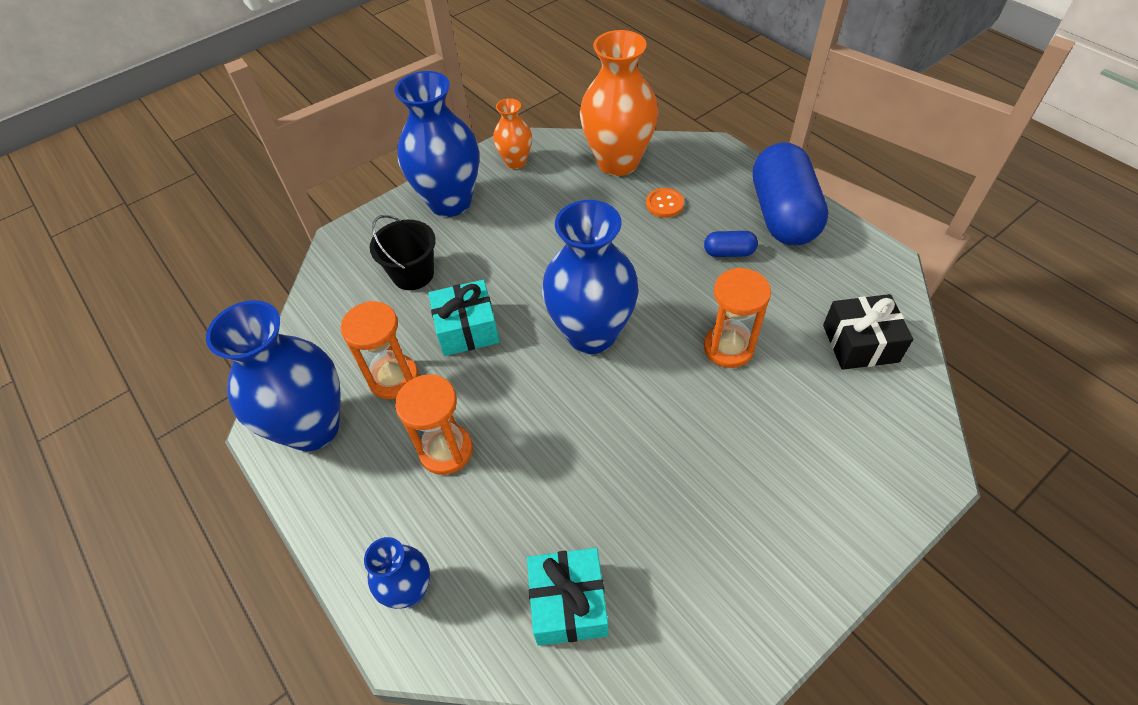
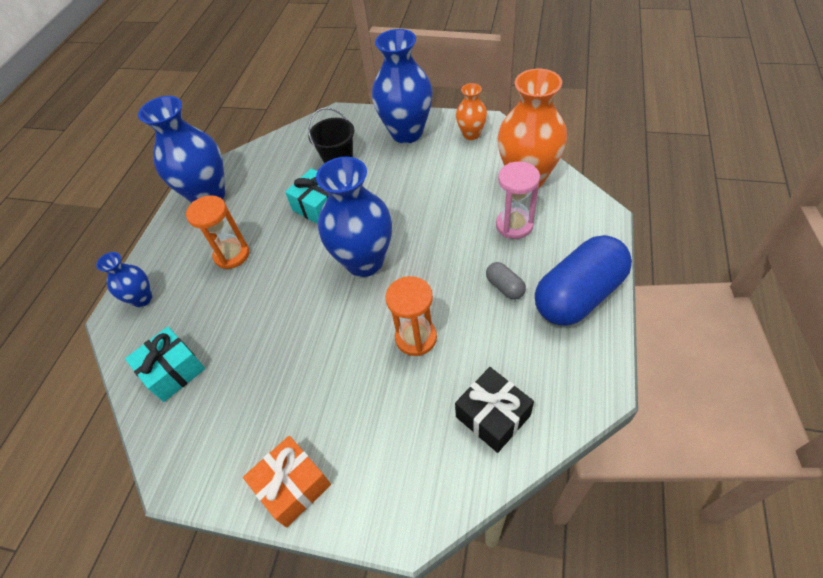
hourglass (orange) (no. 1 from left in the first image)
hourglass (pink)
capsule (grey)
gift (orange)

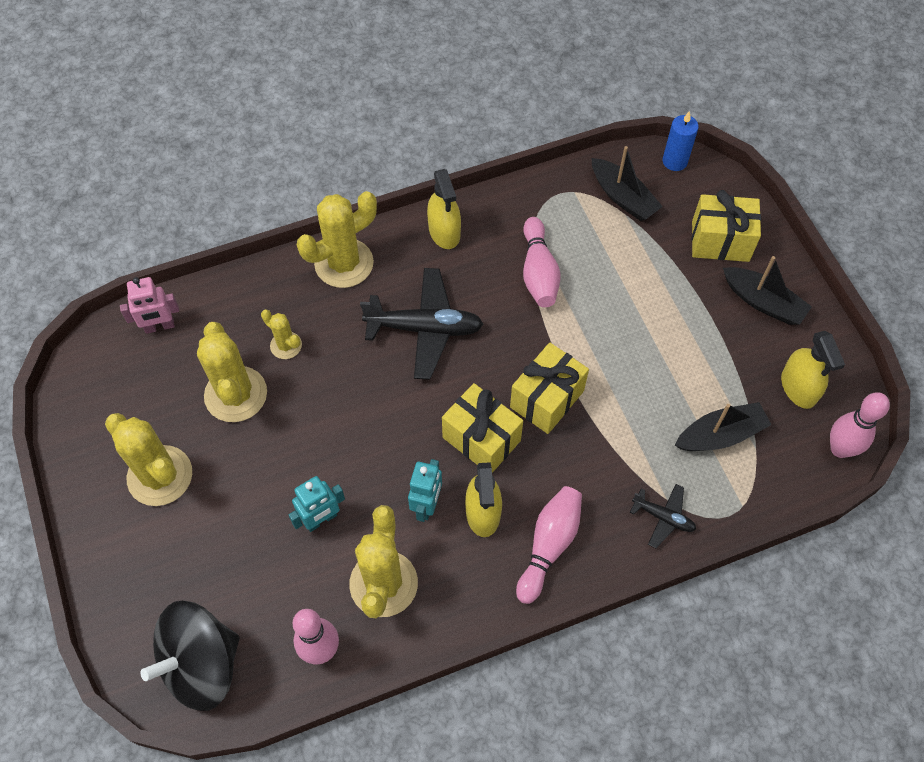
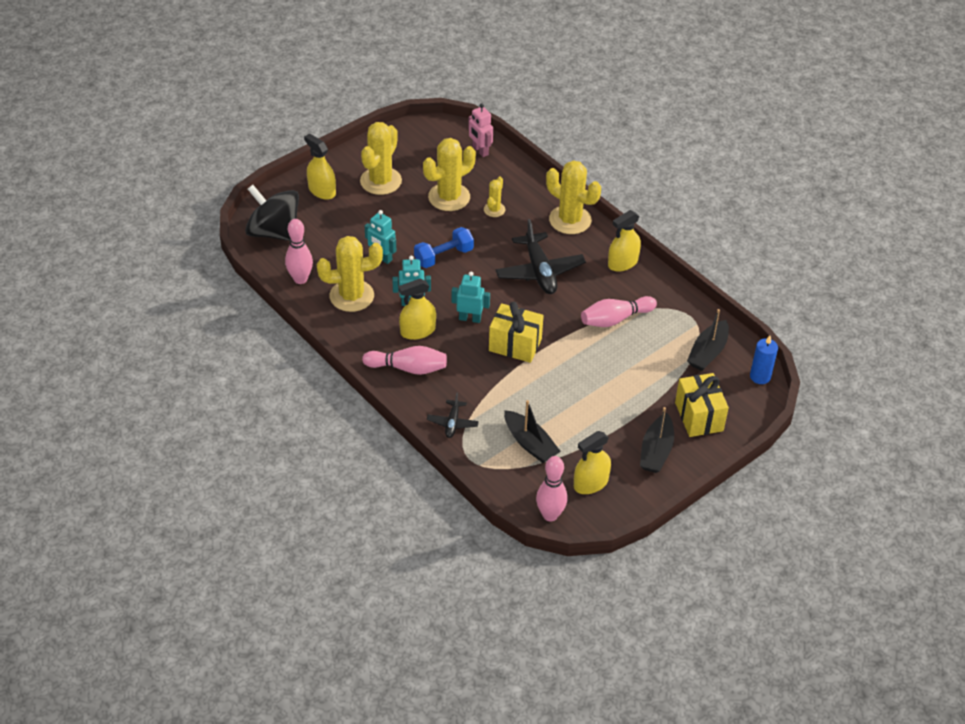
robot (turquoise) (no. 3 from left)
spray bottle (yellow) (no. 1 from left)
dumbbell (blue)

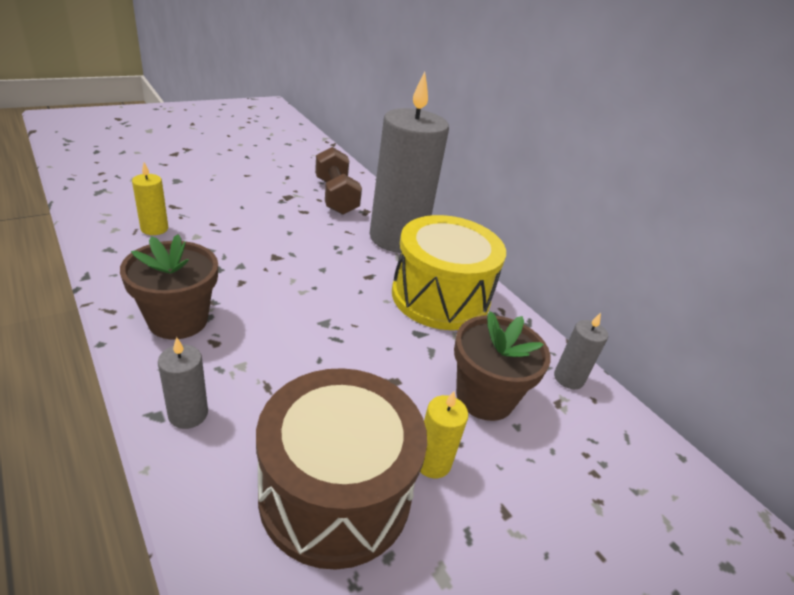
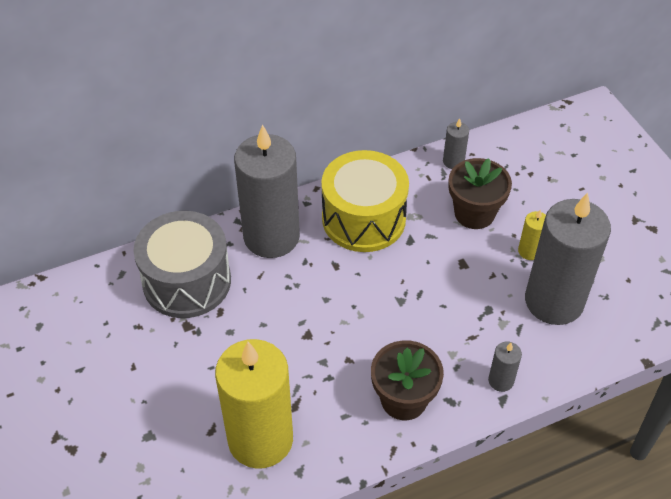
candle (yellow) (no. 1 from left)
candle (grey) (no. 4 from left)
drum (grey)

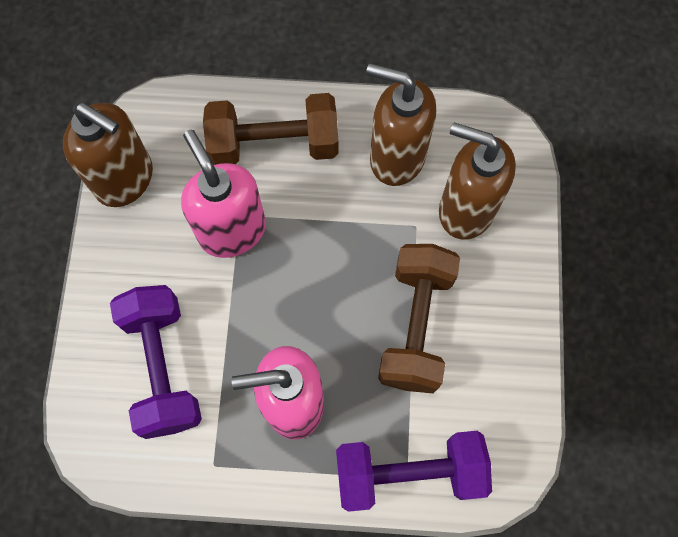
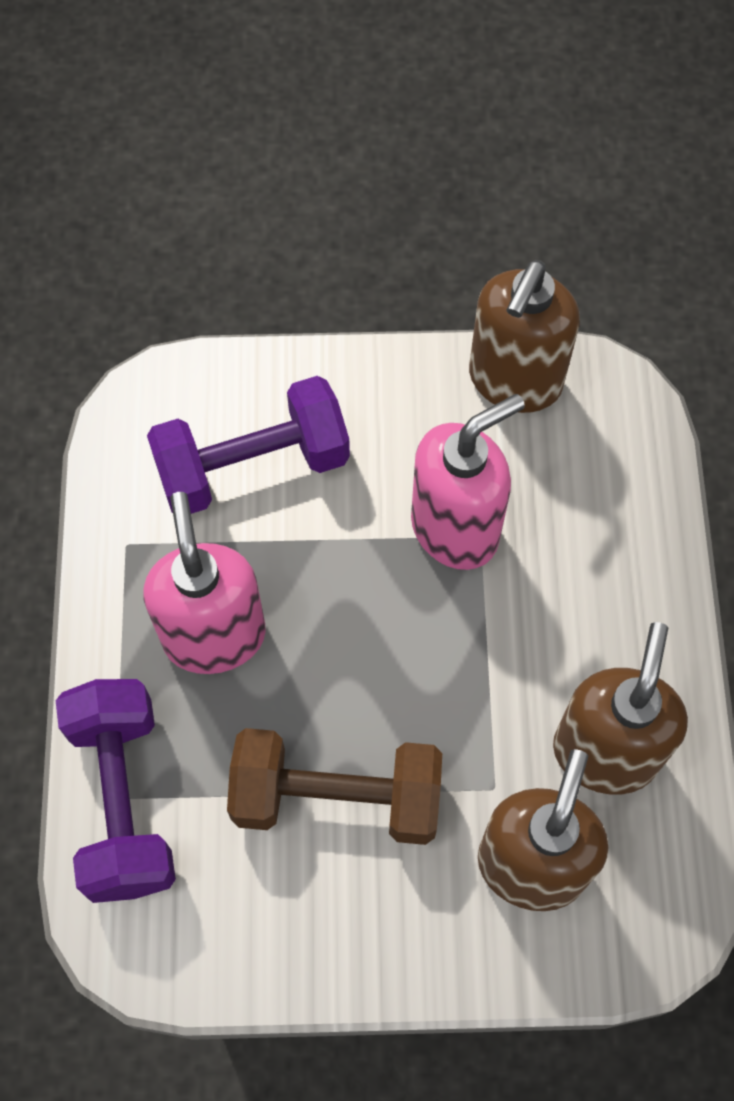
dumbbell (brown) (no. 1 from left in the first image)

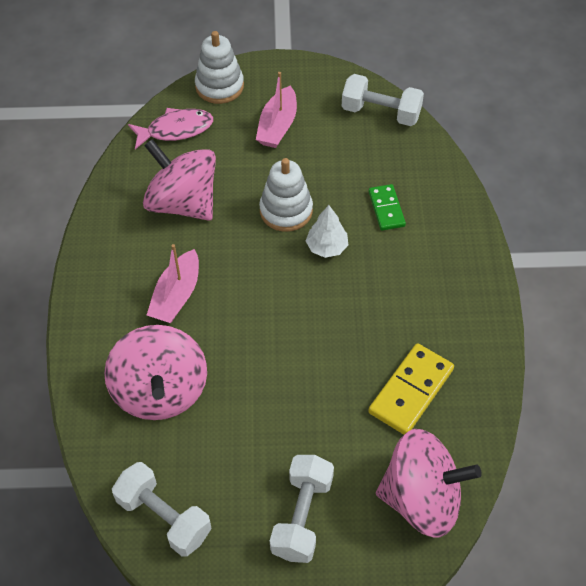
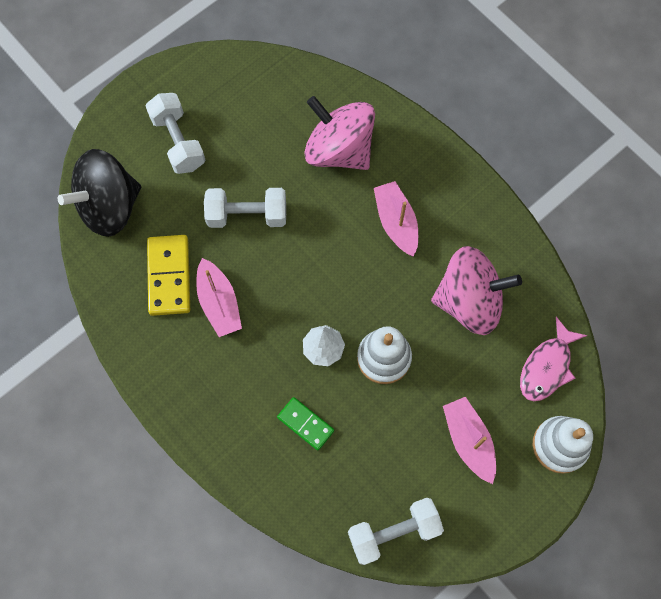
dumbbell (white) (no. 2 from left)
spinning top (black)
boat (pink) (no. 1 from left)

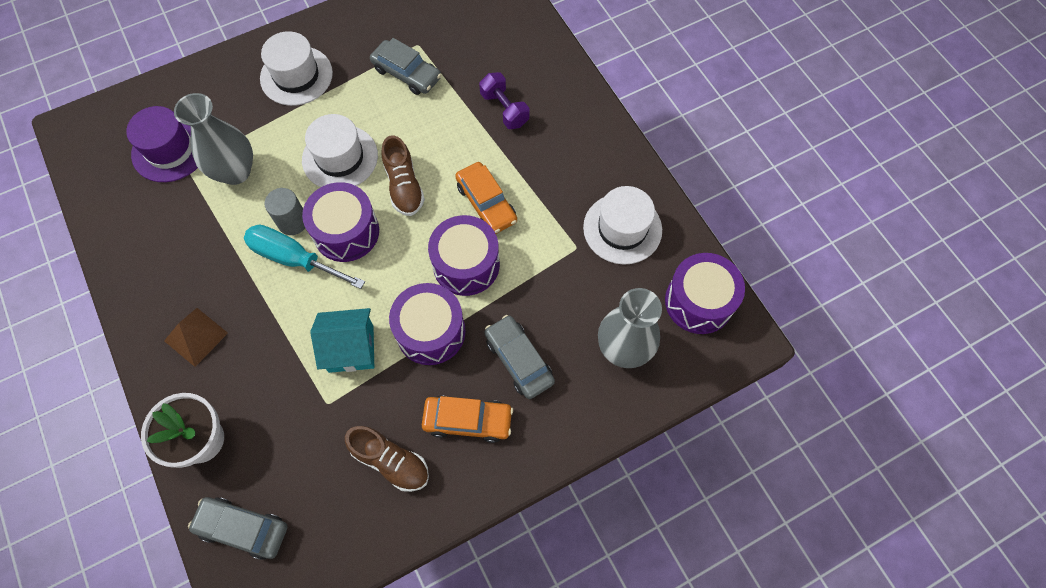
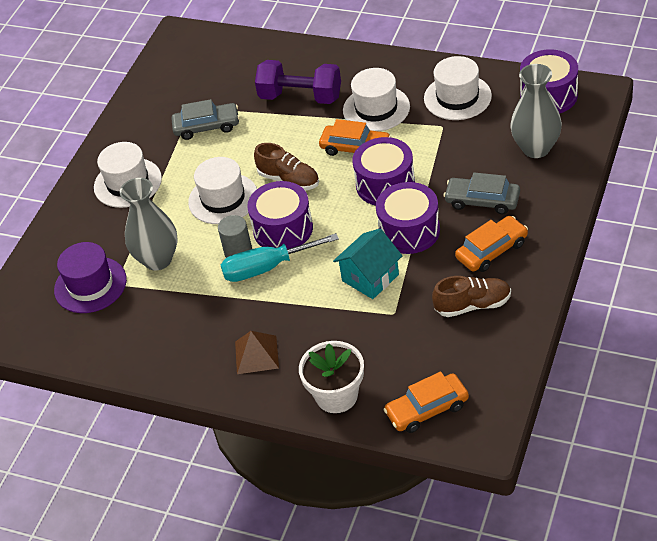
car (orange) (no. 2 from left)
dumbbell (purple)
hat (white) (no. 3 from left)

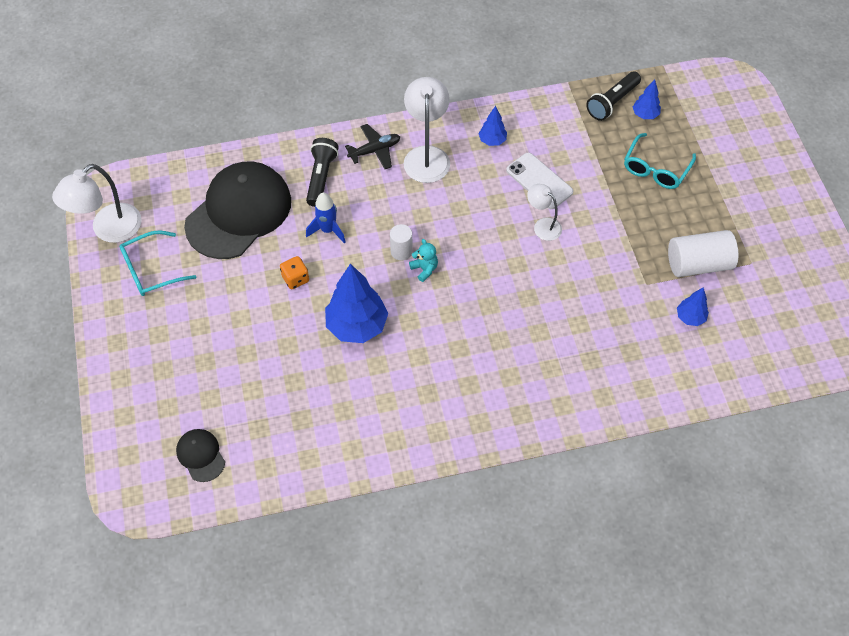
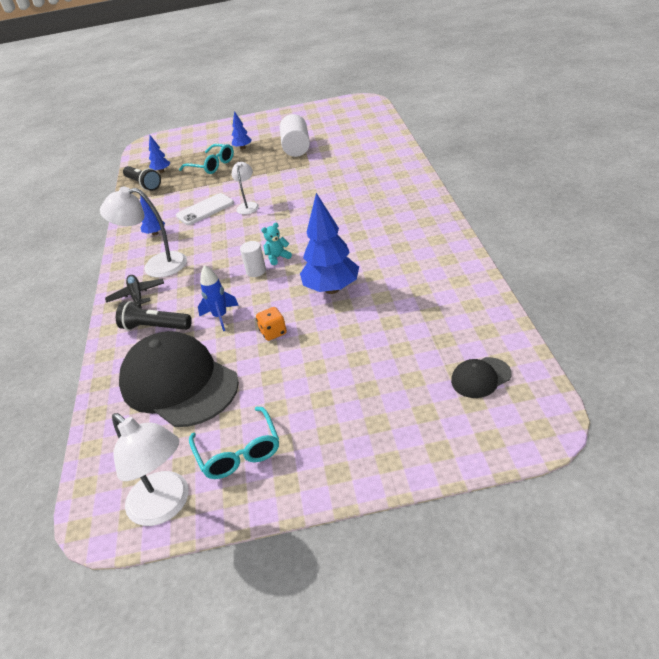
lamp (white) (no. 3 from left)
tree (blue) (no. 3 from left)

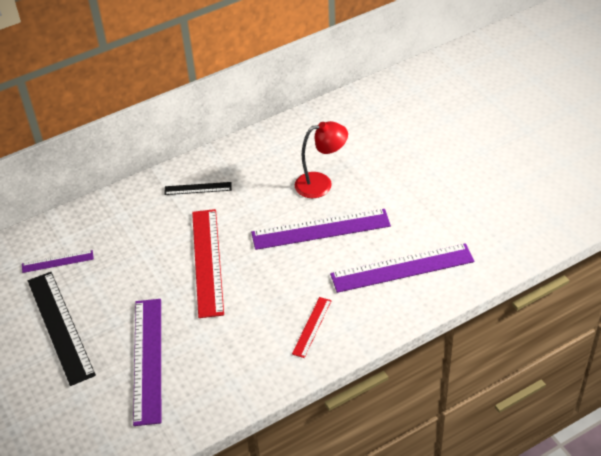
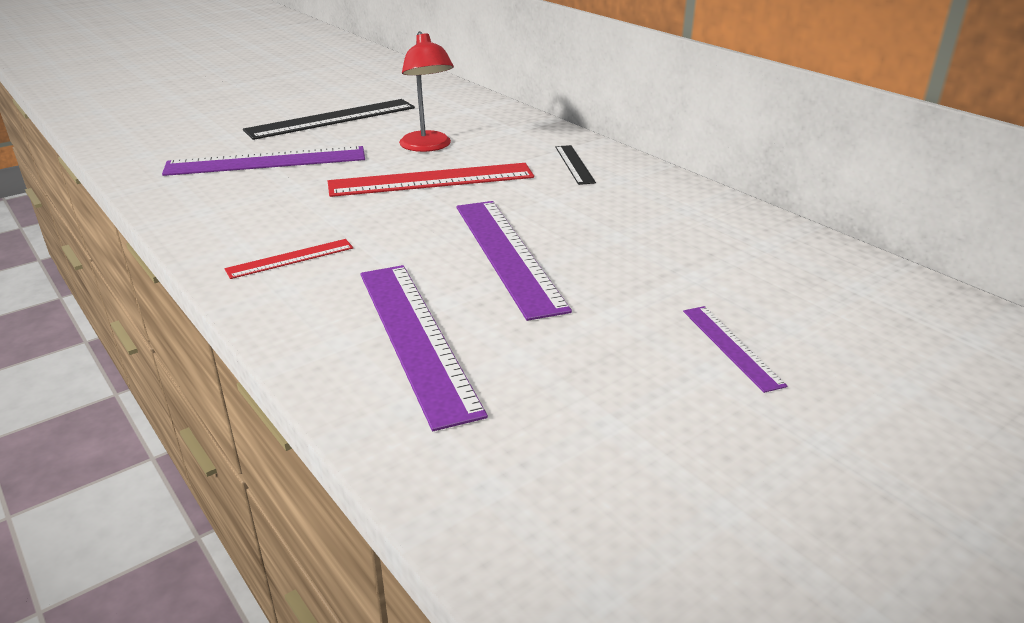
ruler (purple) (no. 4 from left)
ruler (red) (no. 1 from left)
lamp (red)

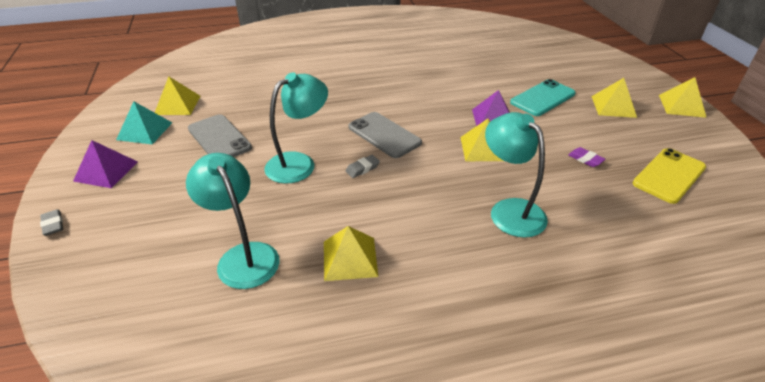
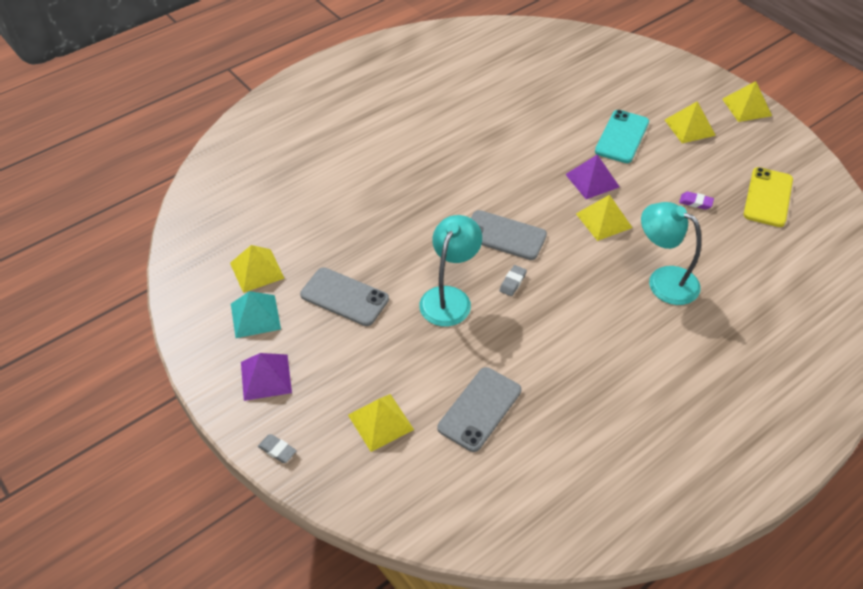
phone (grey) (no. 2 from left)
pyramid (yellow) (no. 2 from left)

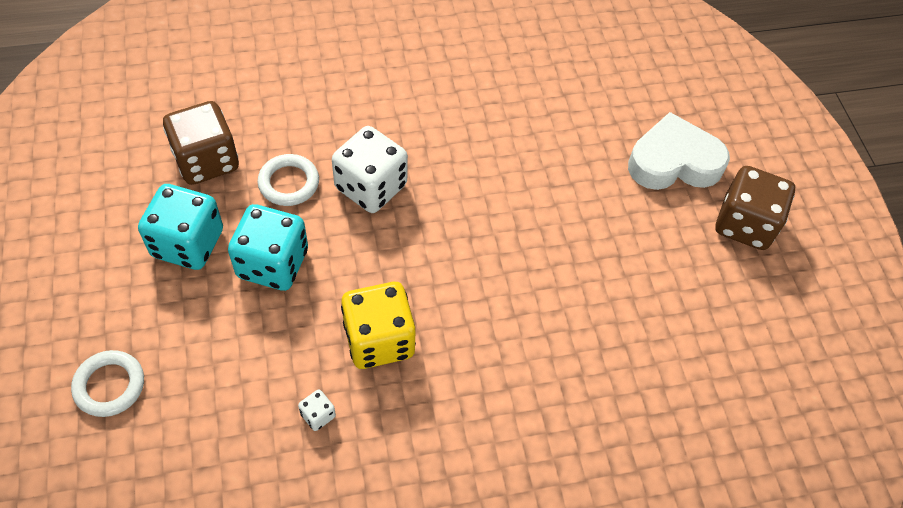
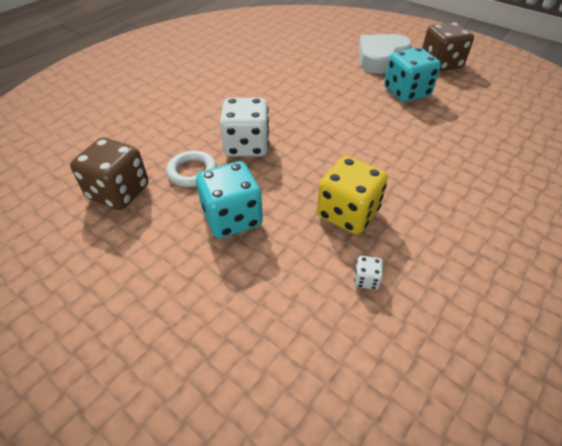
ring (white) (no. 1 from left in the first image)
dice (turquoise) (no. 2 from left)

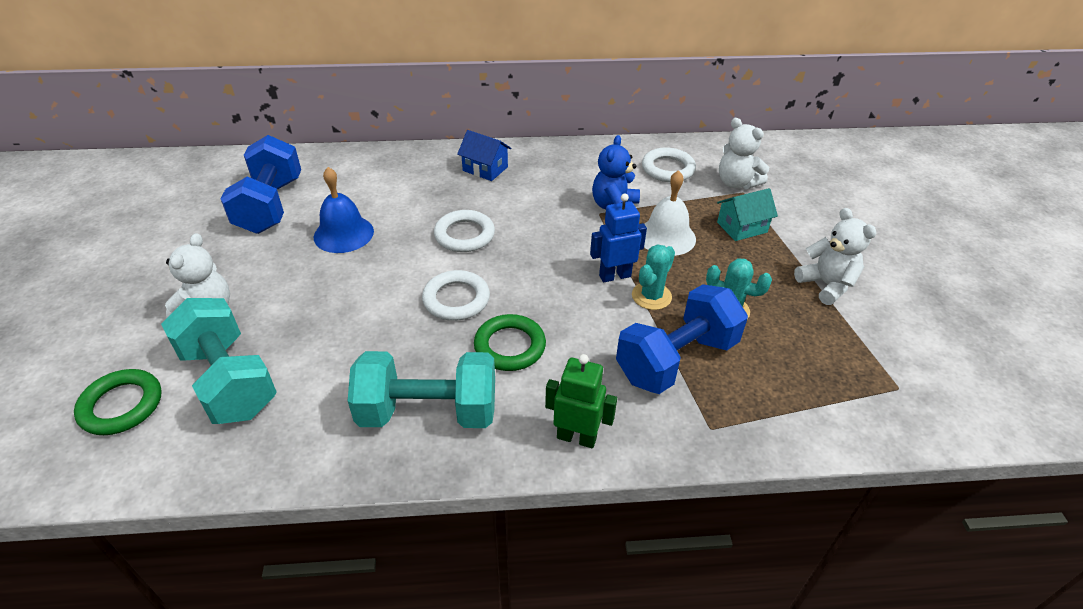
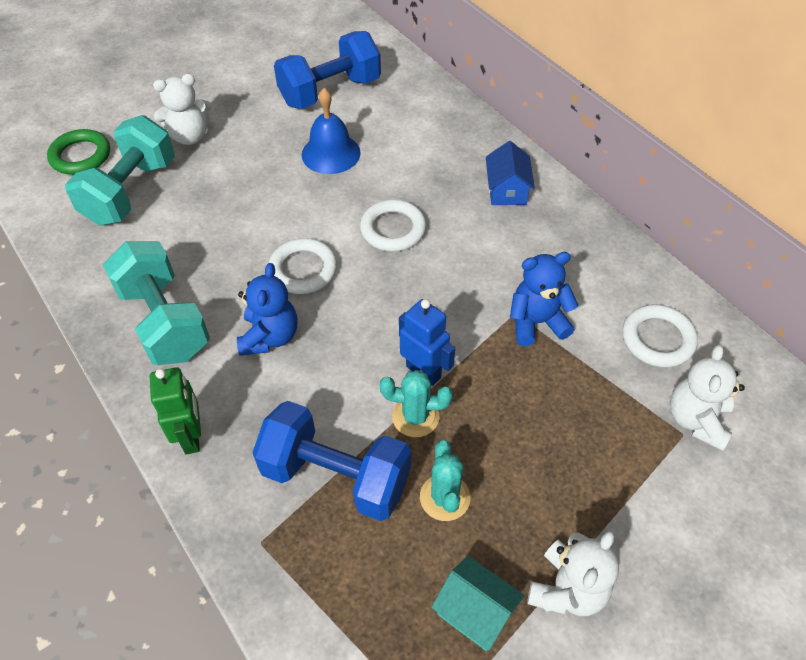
teddy bear (blue) (no. 1 from left)
bell (white)
house (turquoise)

